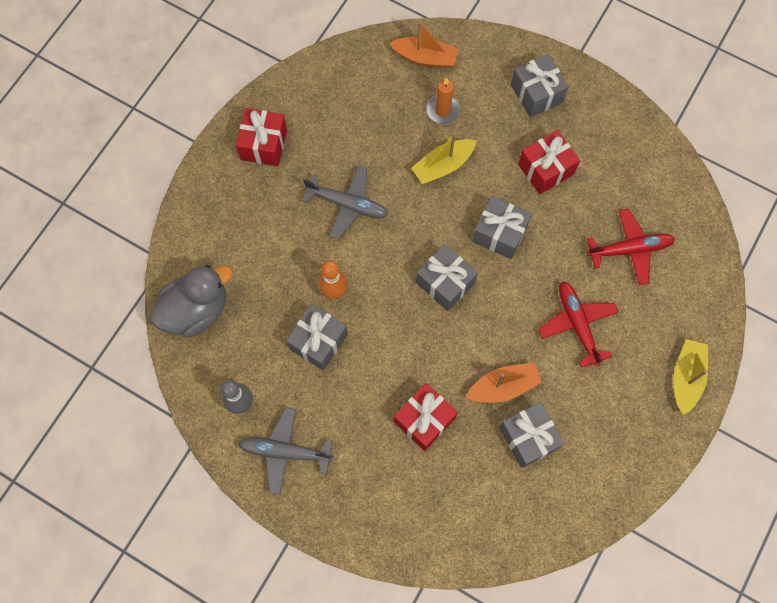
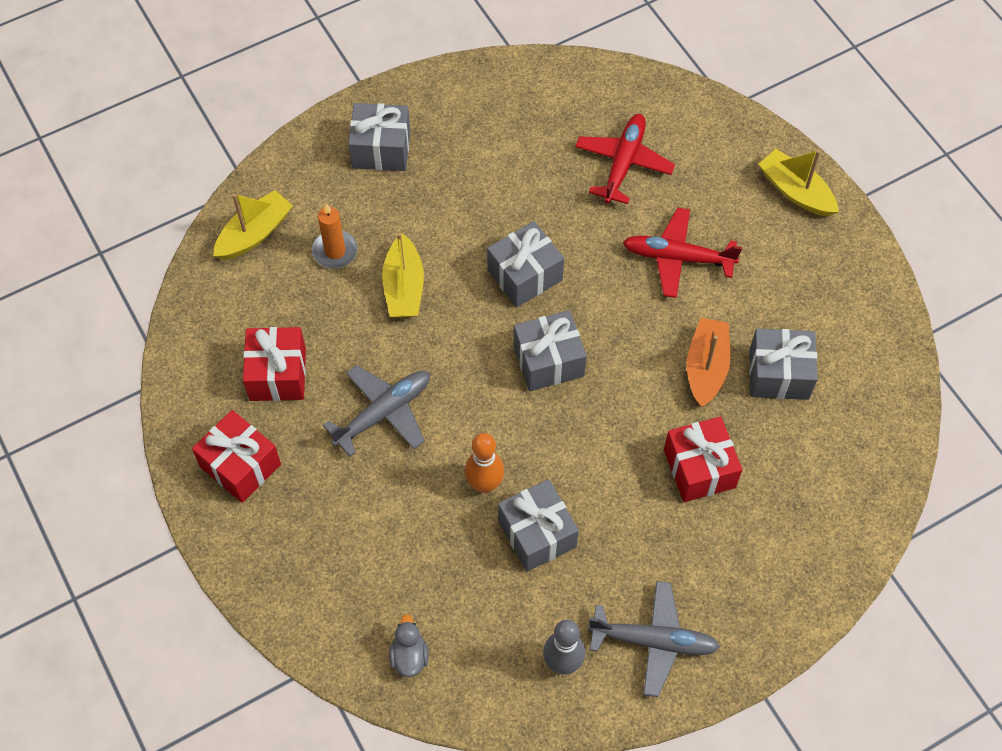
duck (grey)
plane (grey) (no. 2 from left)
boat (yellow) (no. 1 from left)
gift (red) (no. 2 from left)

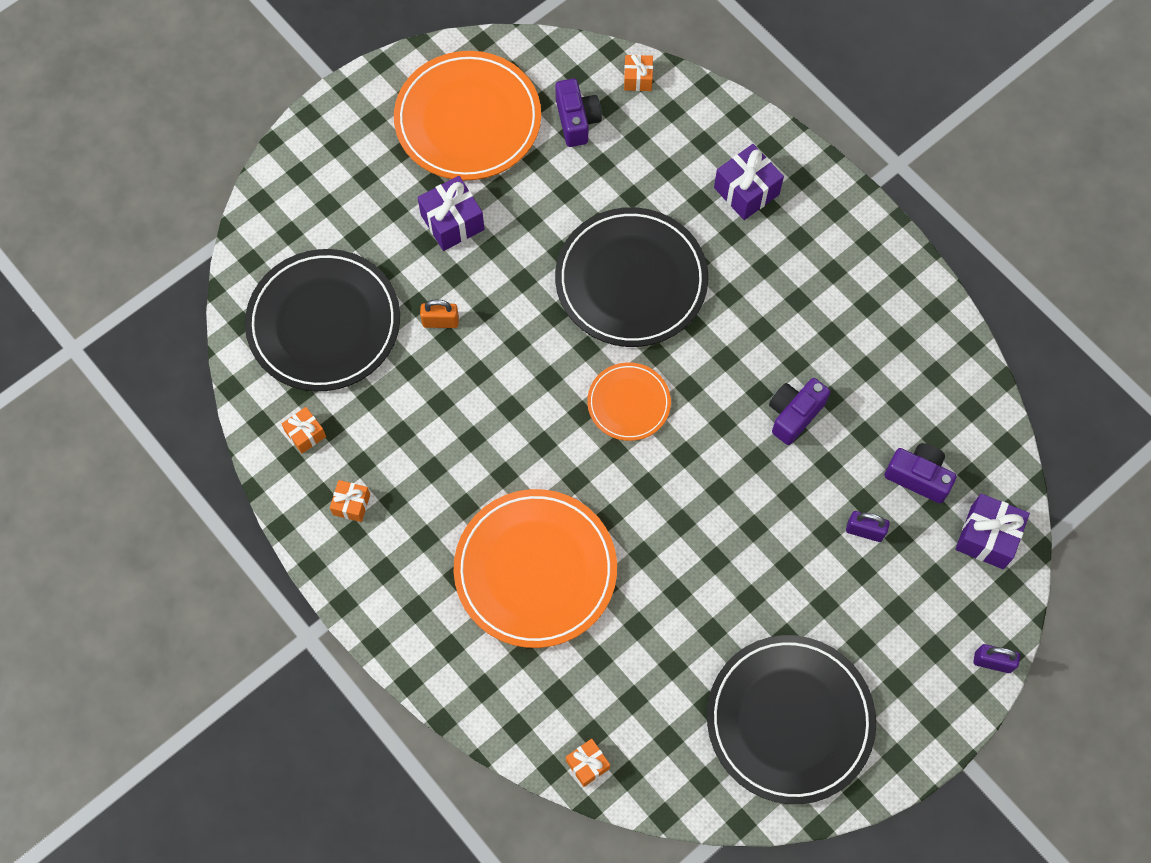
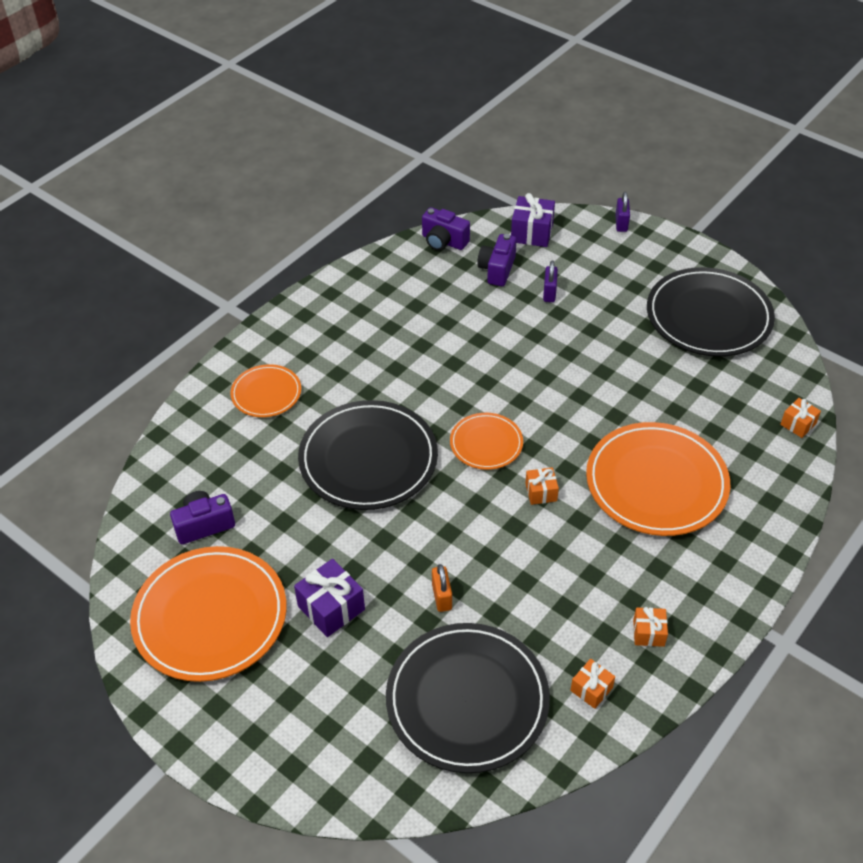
gift (orange) (no. 1 from left)
plate (orange) (no. 2 from left)
camera (purple) (no. 2 from left)

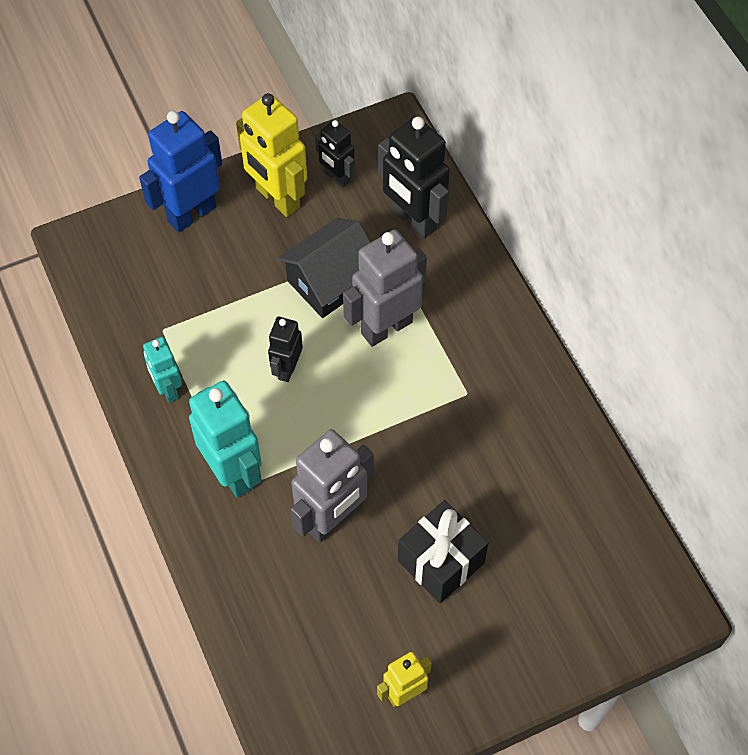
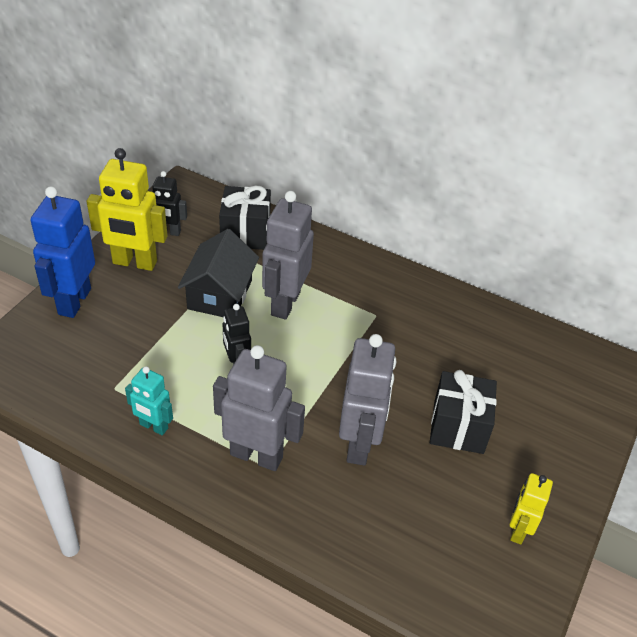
robot (grey) (no. 1 from left)
gift (black) (no. 1 from left)

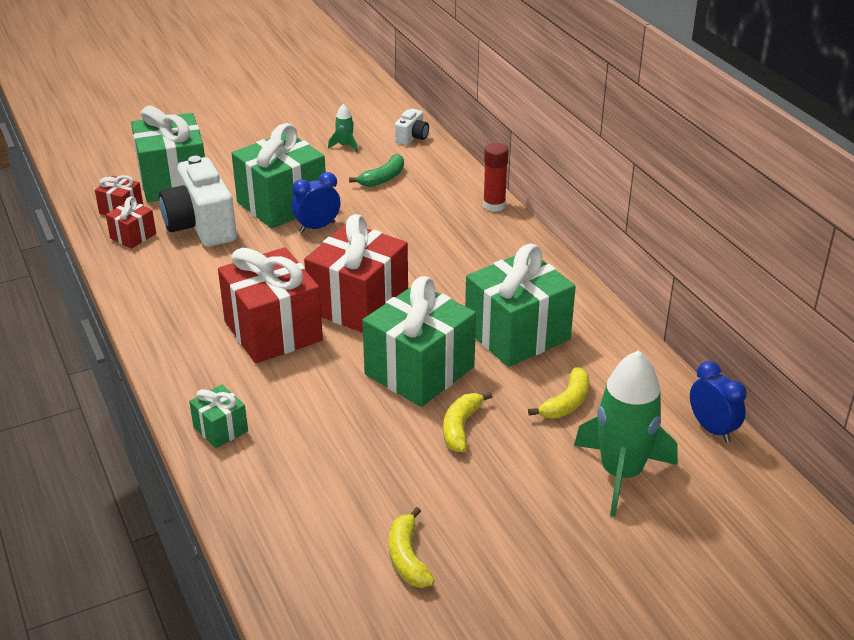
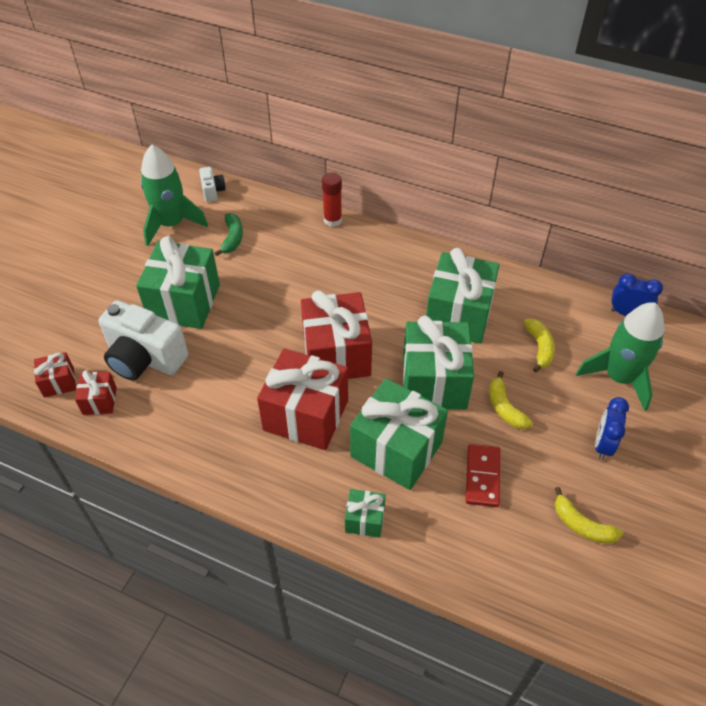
gift (green) (no. 3 from left)
clock (blue) (no. 1 from left)
rocket (green) (no. 1 from left)
domino (red)

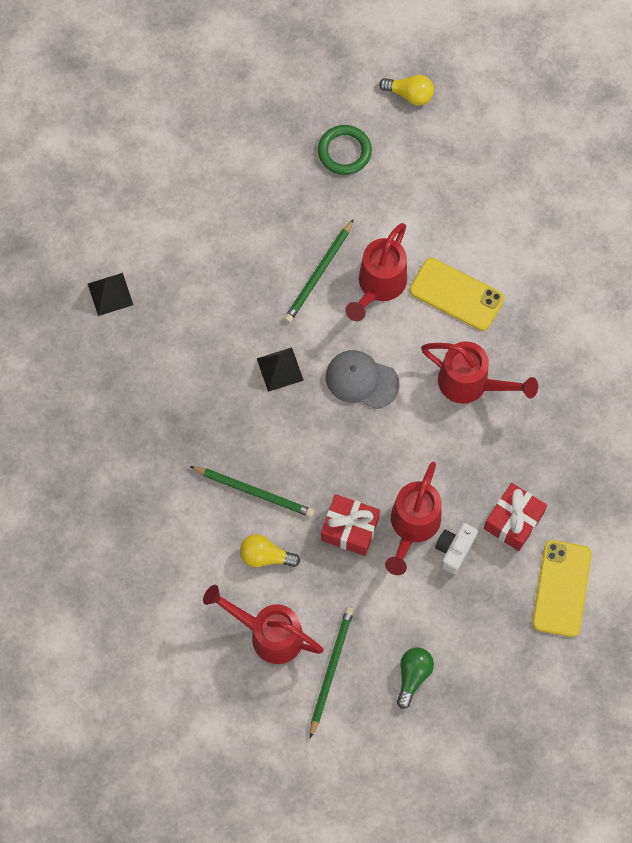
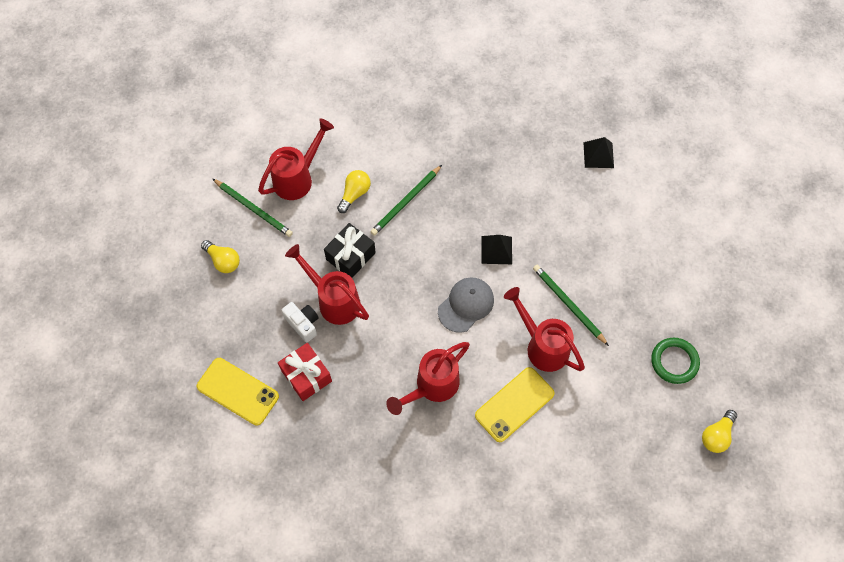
gift (black)
light bulb (yellow) (no. 1 from left)

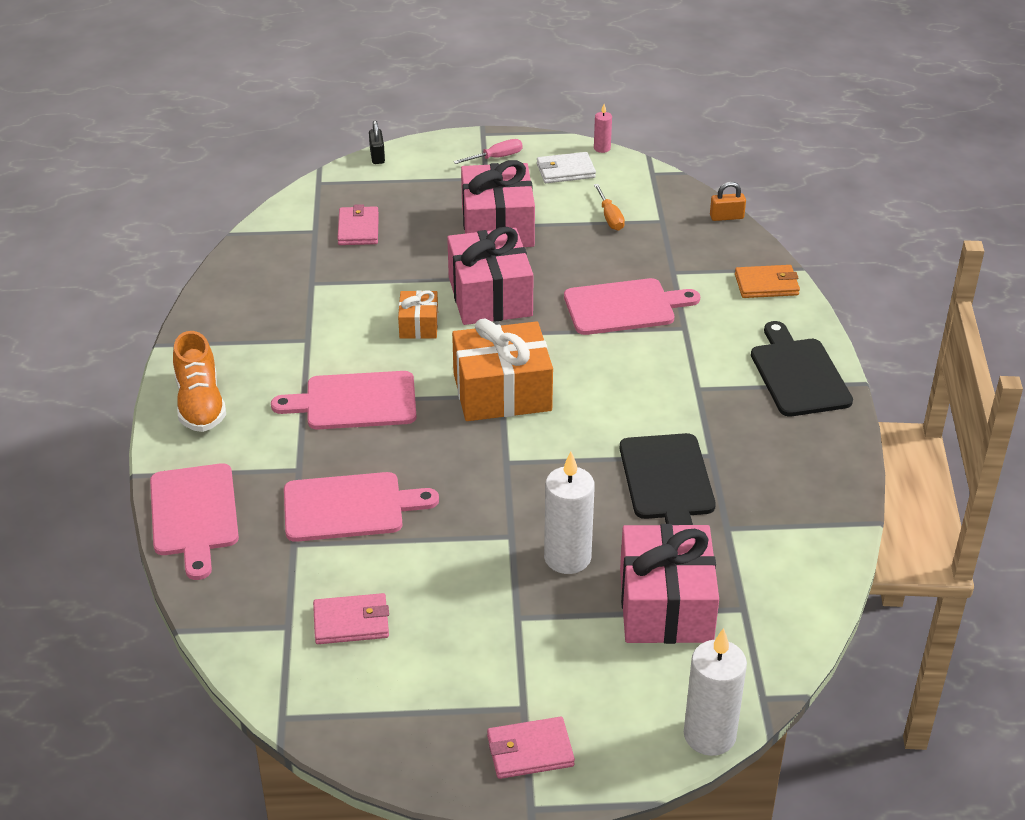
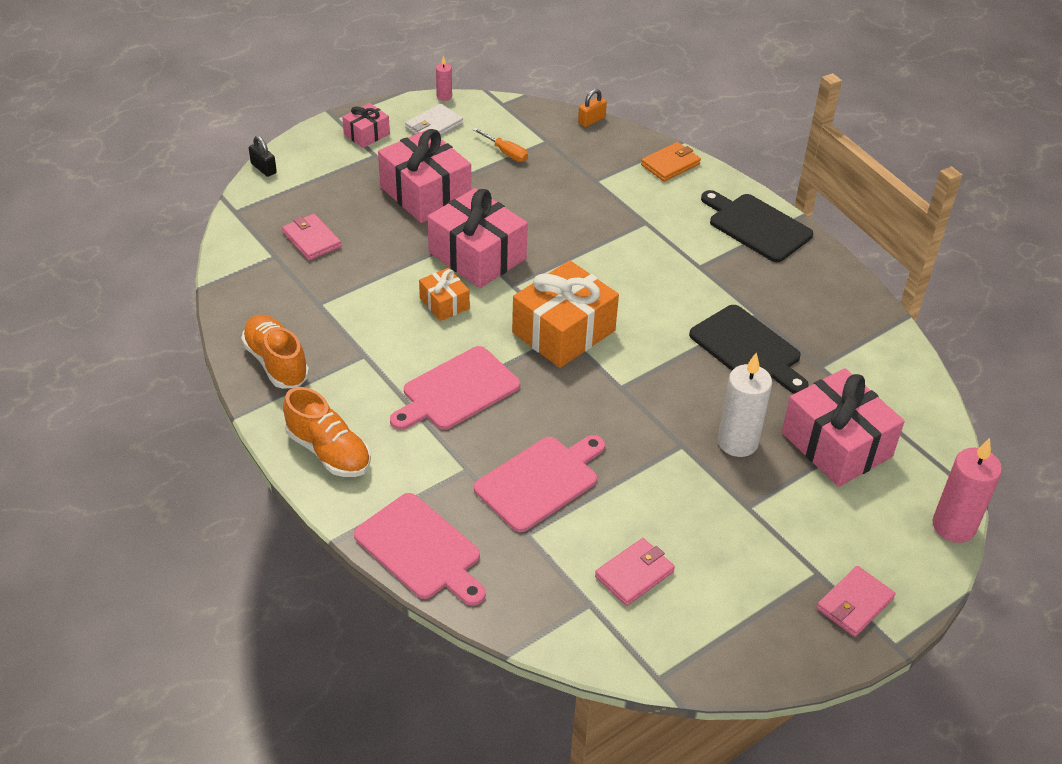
gift (pink) (no. 1 from left)
cutting board (pink) (no. 4 from left in the first image)
candle (pink) (no. 2 from left)
shoe (orange) (no. 1 from left)

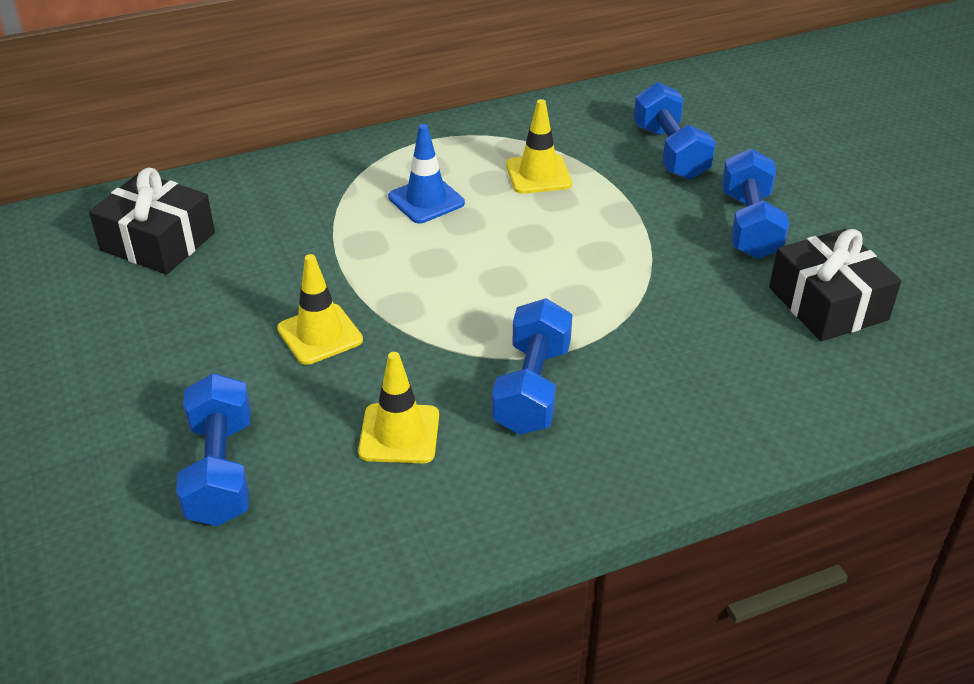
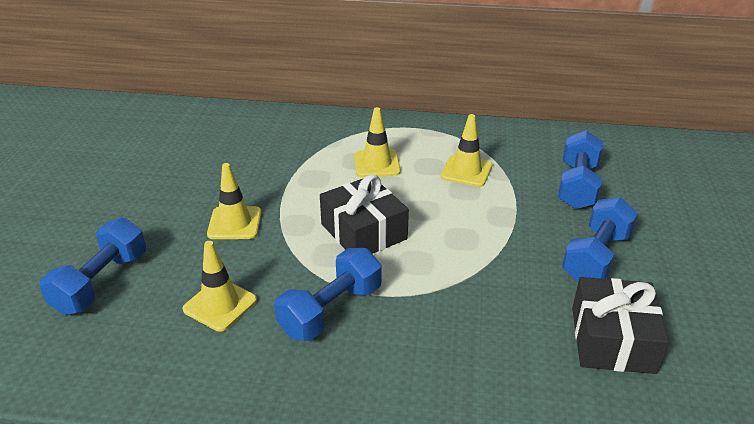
gift (black) (no. 1 from left)
traffic cone (yellow) (no. 3 from left)

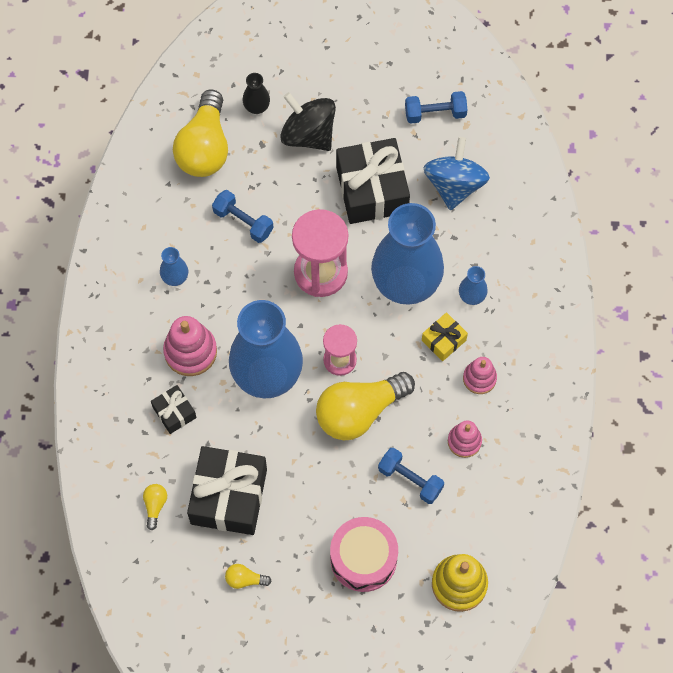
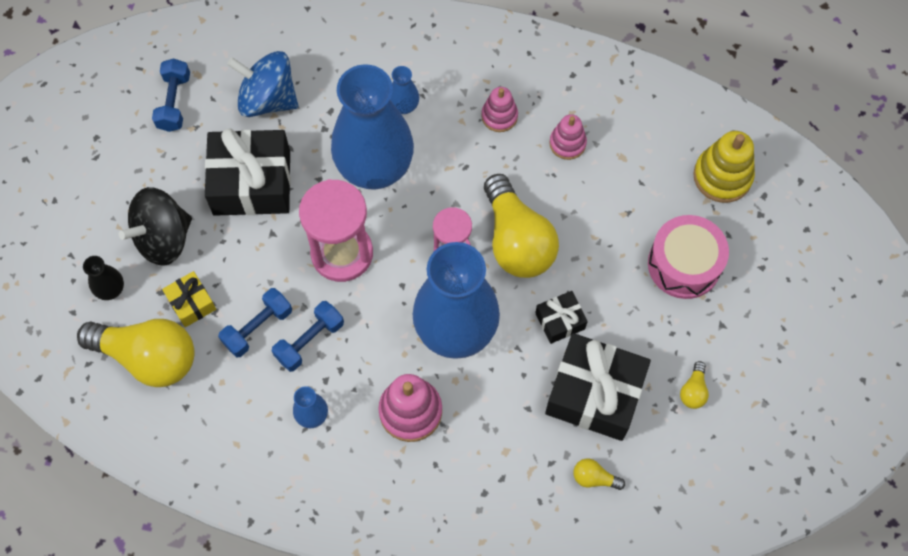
gift (black) (no. 2 from left)
dumbbell (blue) (no. 3 from left)
gift (yellow)

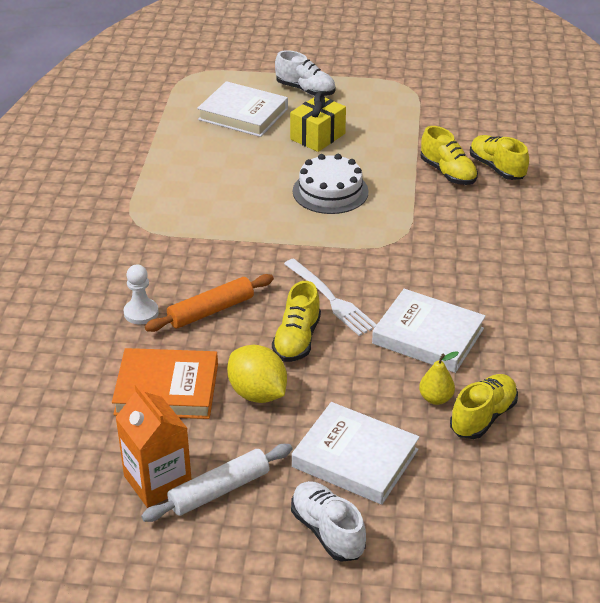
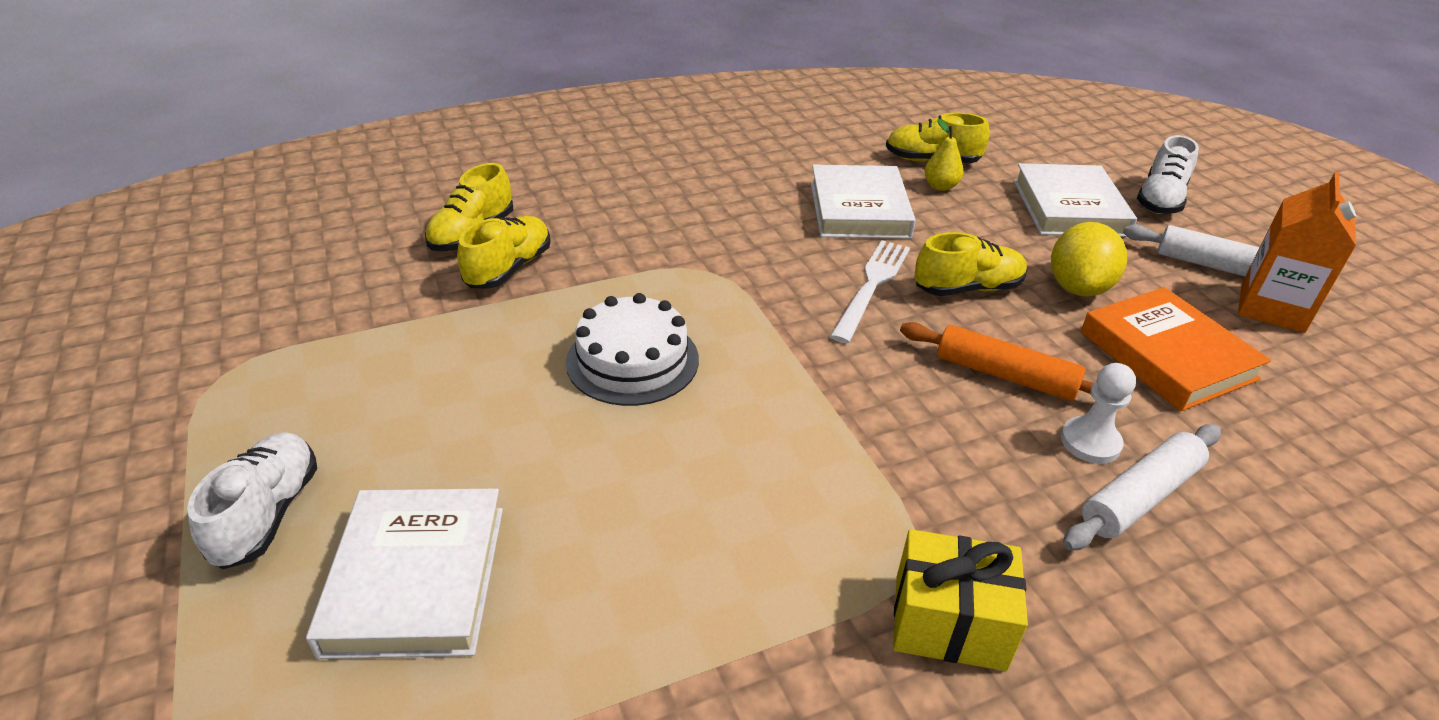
gift (yellow)
rolling pin (white) (no. 1 from left)

